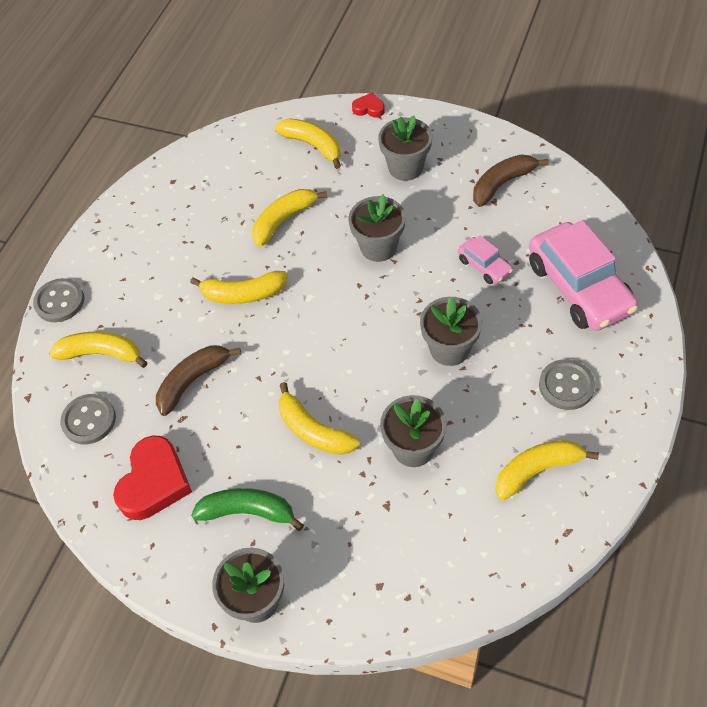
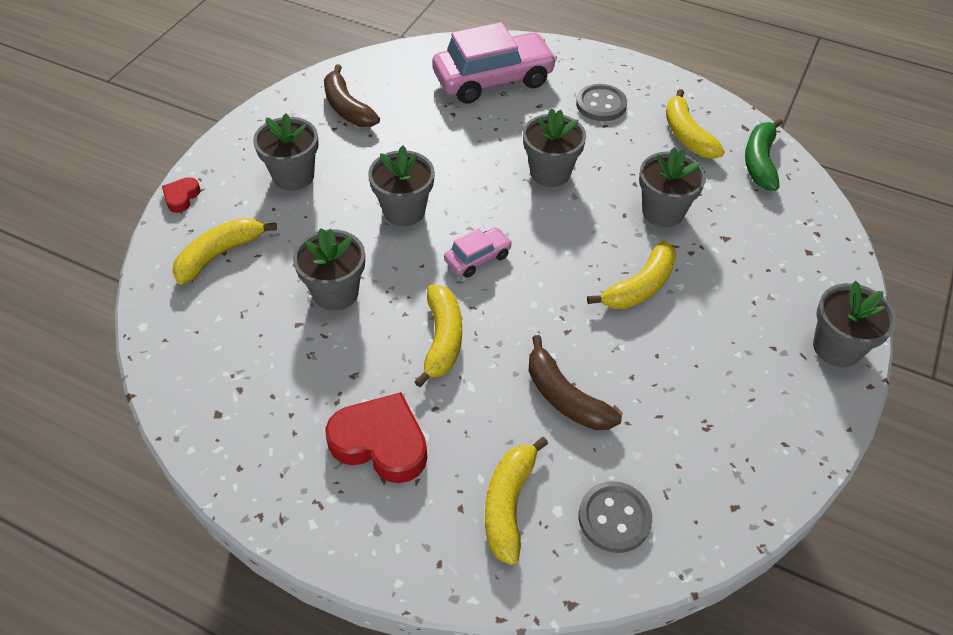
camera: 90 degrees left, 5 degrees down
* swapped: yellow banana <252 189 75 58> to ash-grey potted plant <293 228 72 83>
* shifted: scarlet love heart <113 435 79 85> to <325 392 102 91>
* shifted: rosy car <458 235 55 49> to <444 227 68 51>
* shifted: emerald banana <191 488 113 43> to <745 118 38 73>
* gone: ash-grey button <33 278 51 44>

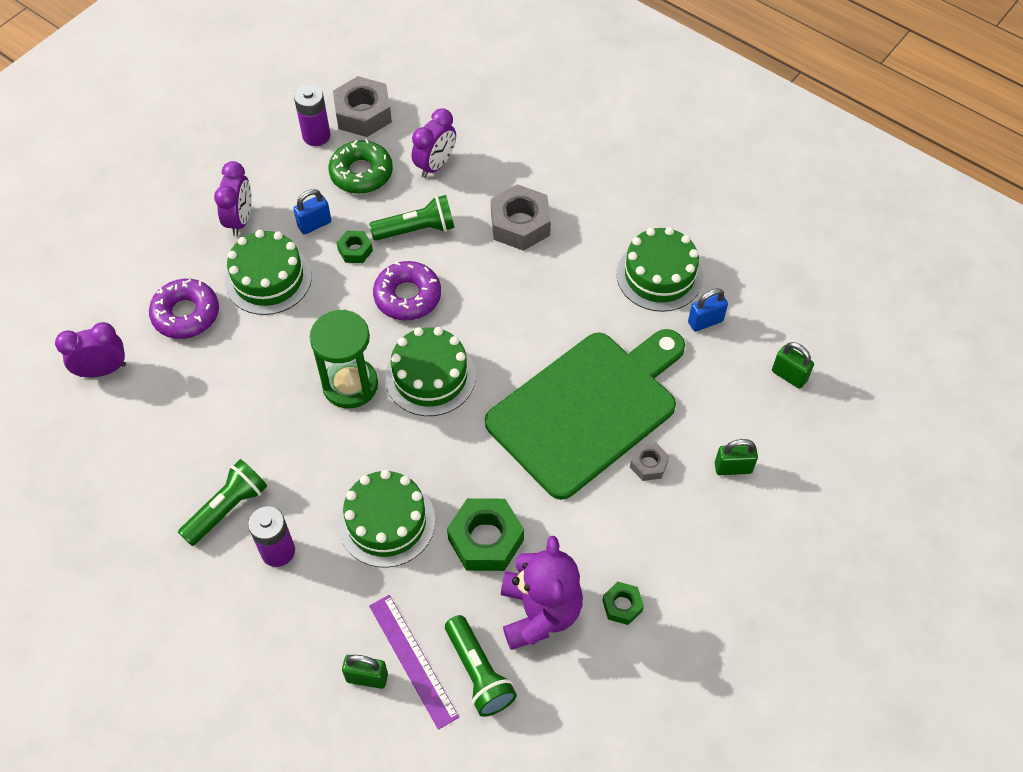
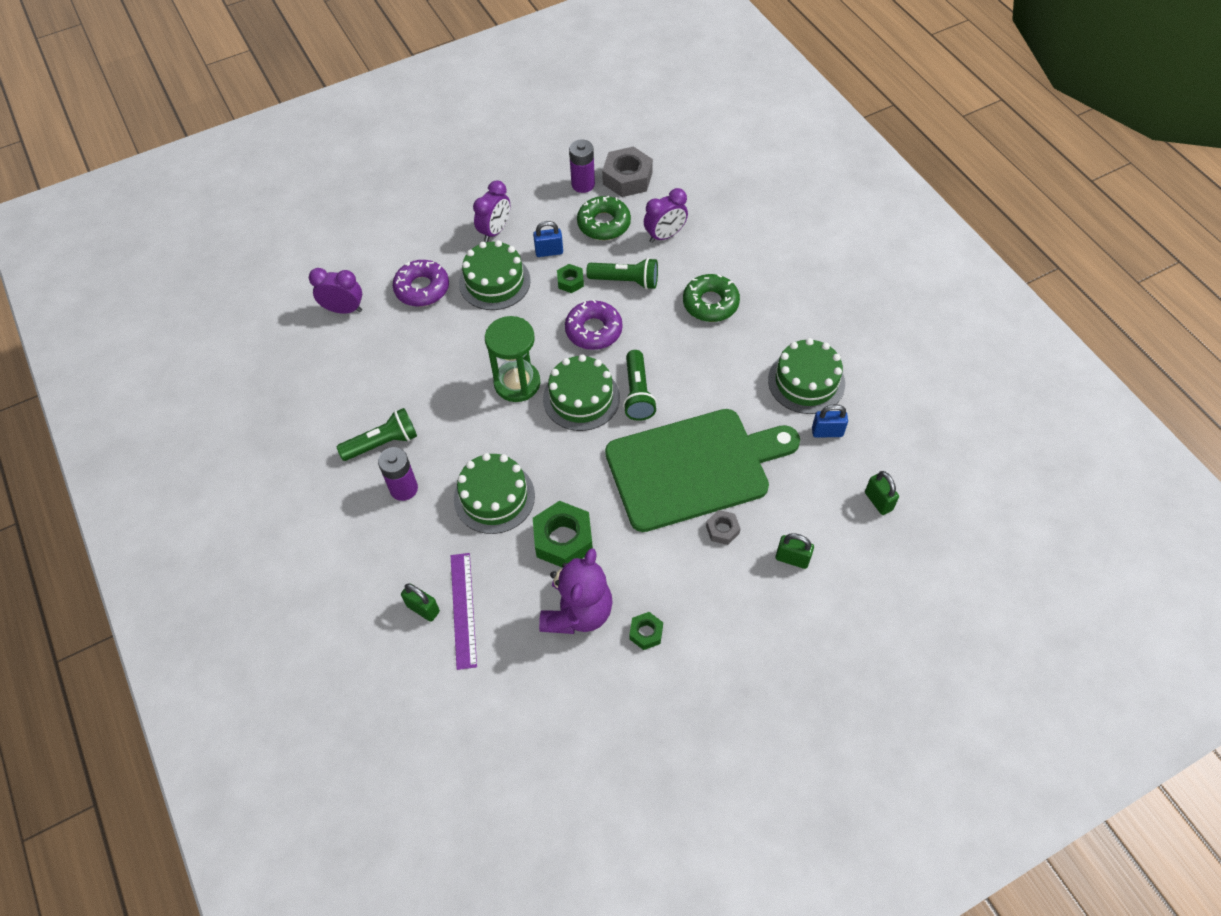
camera: 25 degrees right, 0 degrees up
* shifted: emerald flashlight <445 615 72 102> to <623 350 34 71>
* swapped: ash-grey nut <491 184 60 67> to emerald doughnut <683 274 57 48>

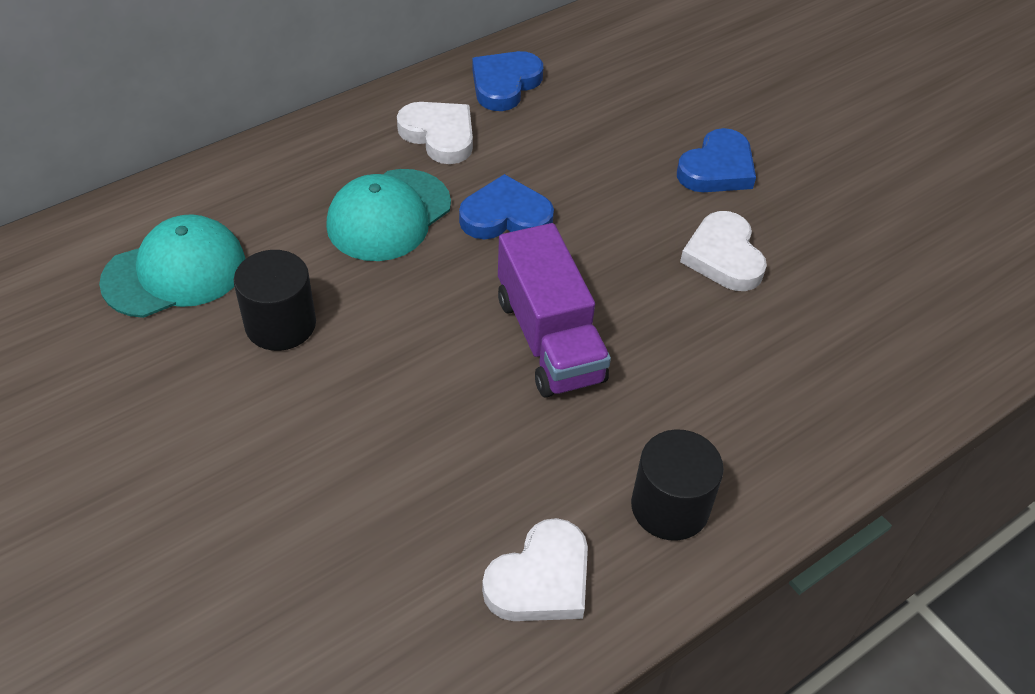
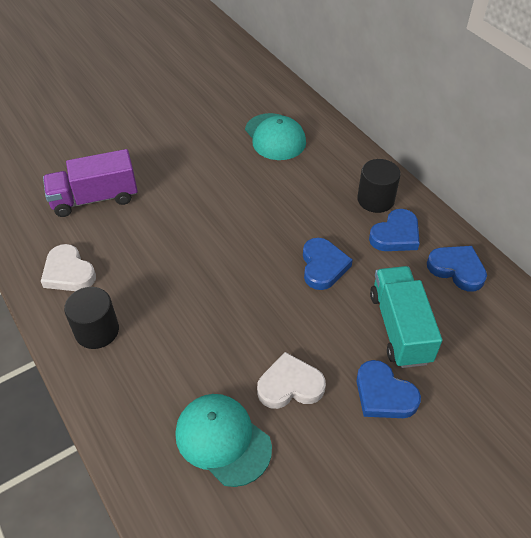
camera: 95 degrees right, 0 degrees up
* shifted: violet lorry <498 223 113 175> to <43 149 95 68>
* shifted: turquoise baseball cap <326 169 125 92> to <175 394 97 93>
* shifted: black solid cylinder <234 250 82 101> to <357 159 44 54>
* repainted: white love heart <397 102 76 62> to royal blue love heart <369 209 51 42>
* new: turquoise lorry <370 266 72 102>

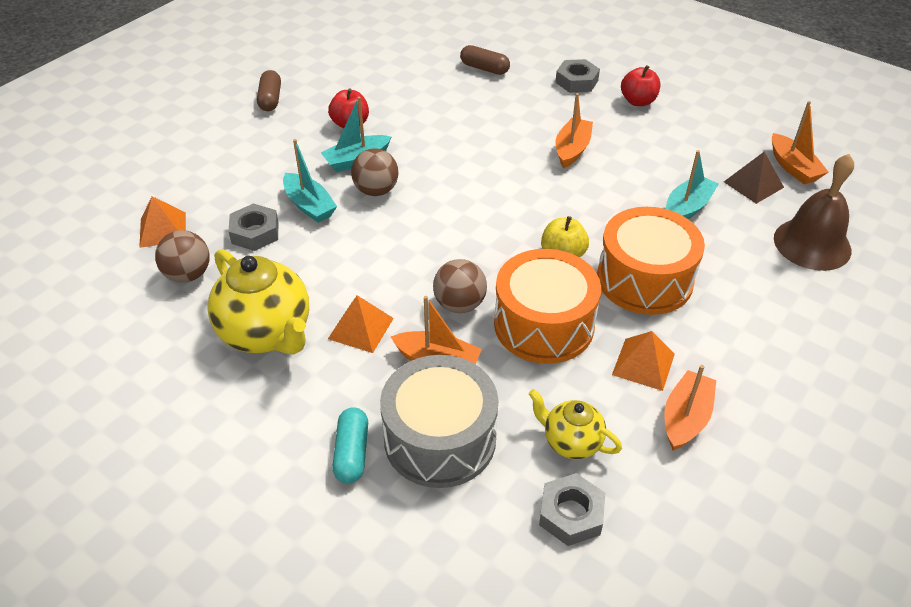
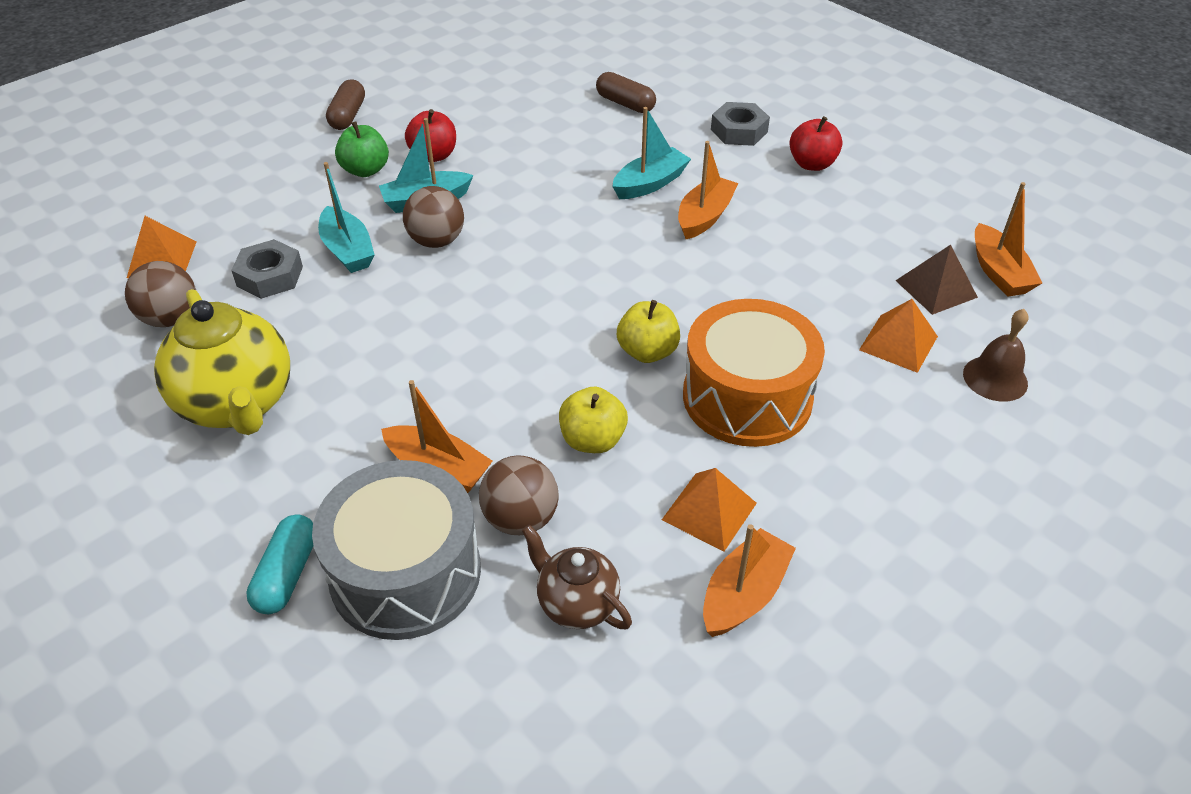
camera: 10 degrees right, 0 degrees up
* new: emerald toy apple <335 121 54 56>
* shifted: dark brown play ball <433 259 54 54> to <479 455 80 80>
* repainted: yellow china teapot <529 389 93 70> to dark brown china teapot <521 525 111 104>
* swapped: orange drum <494 249 107 115> to yellow toy apple <559 387 69 66>
* shifted: turquoise sailboat <666 150 52 69> to <612 107 79 92>
* shifted: orange pyramid shape <328 295 66 58> to <859 299 79 74>
* scaled: dark brown school bell <774 154 80 117> = <963 309 66 93> x0.60
* gone: ash-grey nut <539 473 66 73>

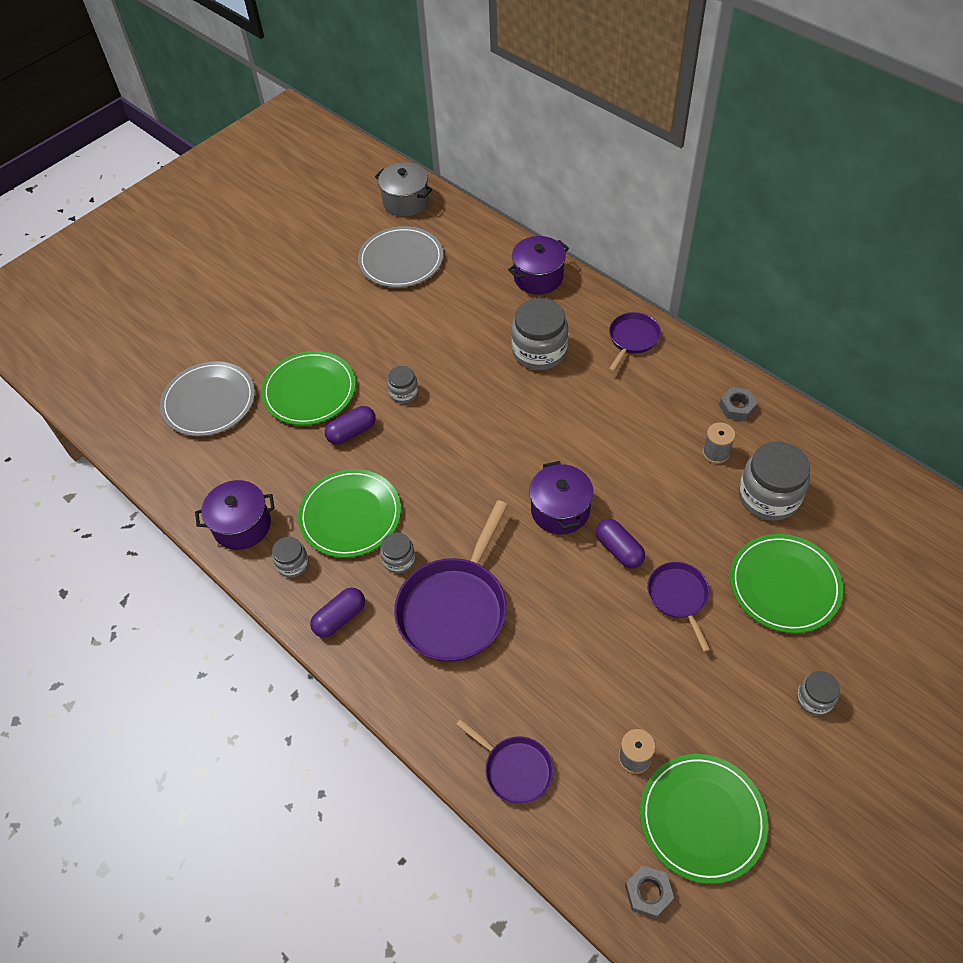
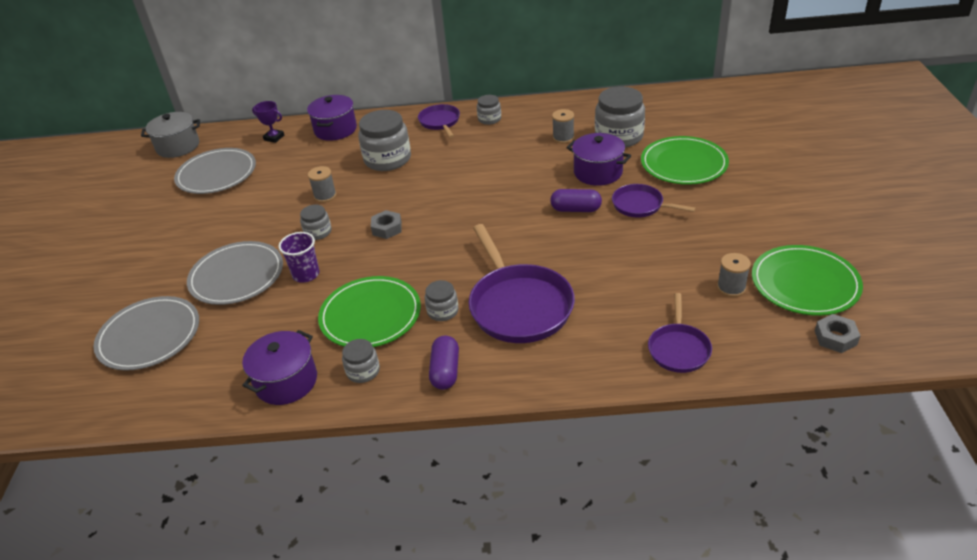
camera: 45 degrees left, 15 degrees down
* repainted: emerald plate <261 351 95 74> to ash-grey plate <187 241 96 64>
* new: violet prize cup <252 101 32 42>
* swapped: violet pill shape <325 406 51 38> to violet tumbler <278 232 42 51>
* new: ash-grey bobbin <308 166 29 36>
* shifted: ash-grey nut <719 387 39 34> to <371 210 31 29>
* shifted: ash-grey jam jar <797 671 43 45> to <477 95 24 30>
* shifted: violet cooking pot <529 461 65 74> to <567 133 64 53>
* rotated: violet skillet <456 719 97 85> = <648 293 64 80> 105 degrees clockwise

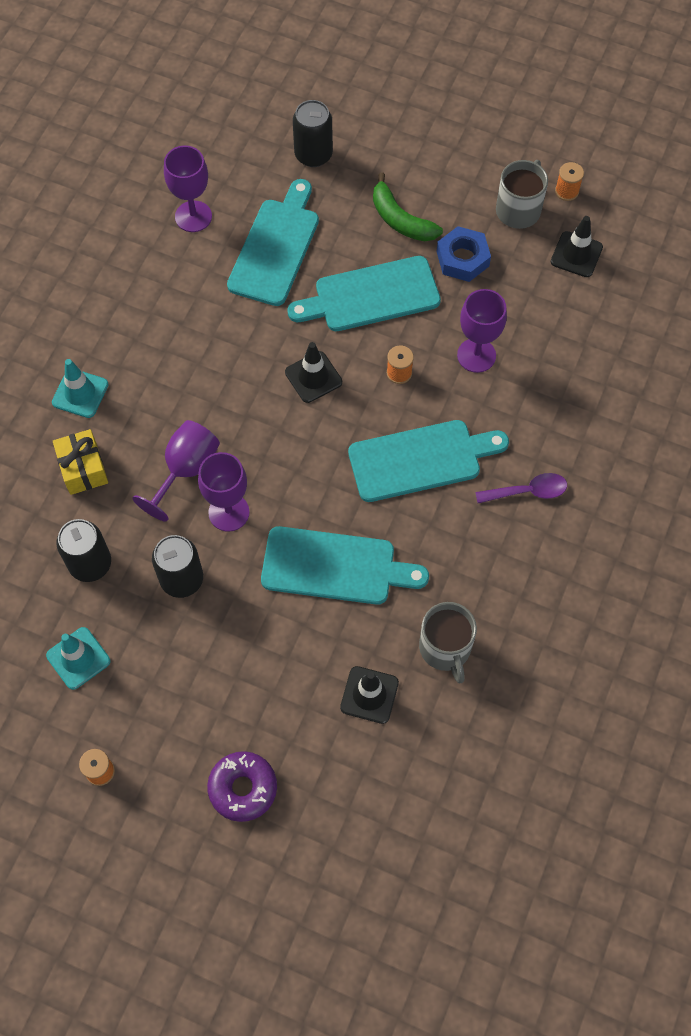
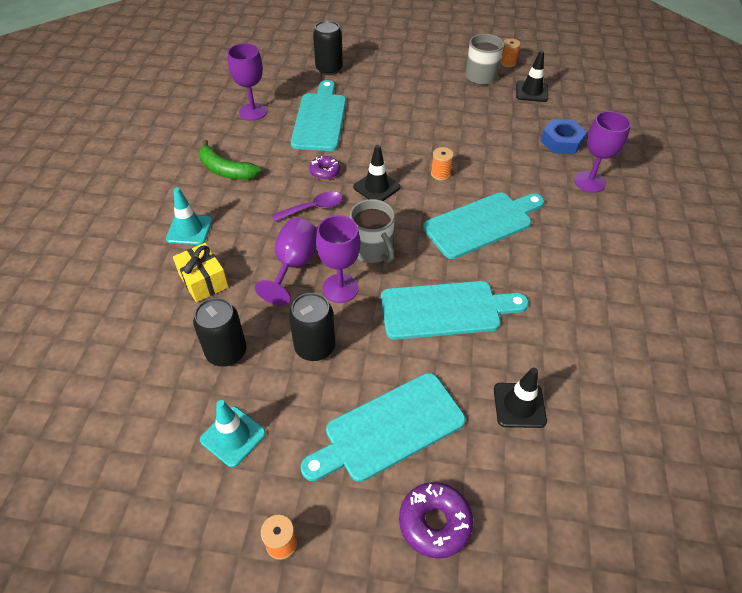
camera: 15 degrees left, 15 degrees down
* shifted: emerald banana <373 173 70 68> to <199 139 62 41>
* shifted: violet spoon <475 473 92 30> to <272 192 71 29>
* shifted: turquoise chopping board <287 256 154 75> to <300 373 166 109>
* new: violet doughnut <309 156 31 24>
* shifted: ash-grey coffee mug <419 602 58 82> to <350 199 45 64>
* shifted: royal blue nut <437 226 54 56> to <540 119 47 35>
* shifted: violet goblet <457 289 50 84> to <574 111 57 82>

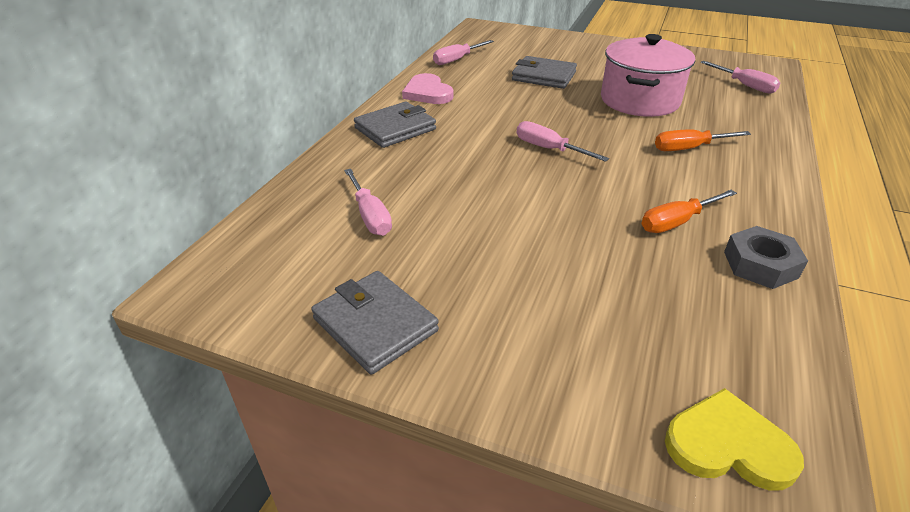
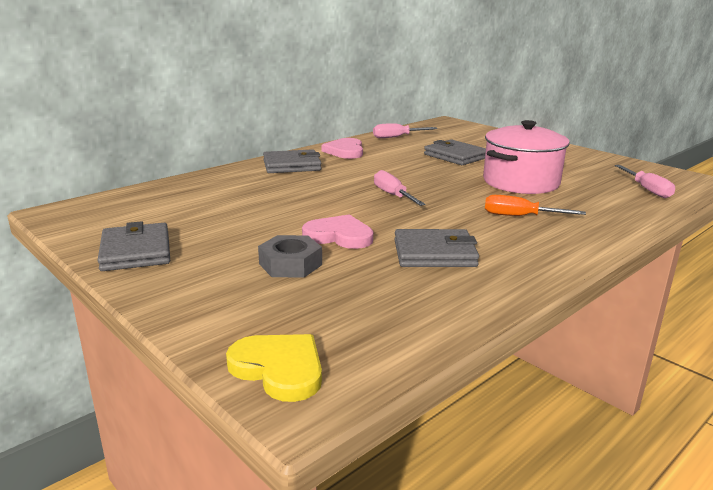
camera: 25 degrees right, 15 degrees down
* shifted: ash-grey nut <724 226 84 63> to <258 235 64 43>
* new: rosy love heart <302 215 71 34>
* swapped: orange screwdriver <641 190 96 43> to ash-grey billfold <394 229 85 38>
* gone: rosy screwdriver <344 169 48 67>

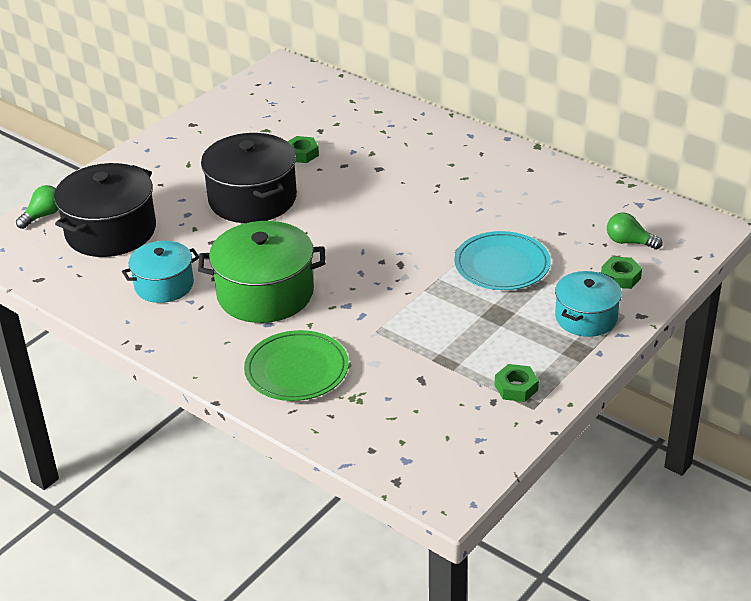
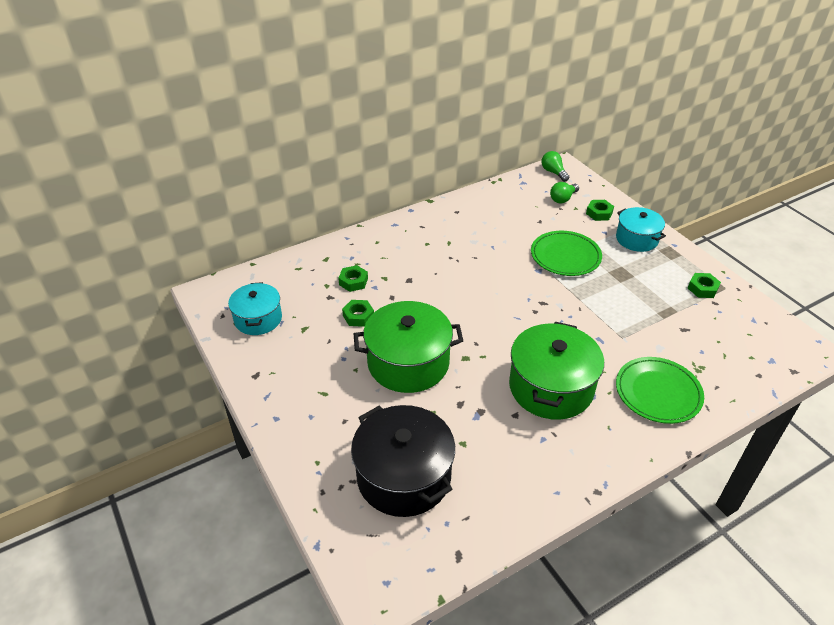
camera: 70 degrees left, 5 degrees up
* shifted: turquoise cooking pot <122 241 77 62> to <228 282 54 53>
* new: emerald nut <338 265 30 27>
* repainted: black cooking pot <201 133 96 90> to emerald cooking pot <354 301 109 92>
* repainted: turquoise plate <454 231 97 59> to emerald plate <531 231 71 45>
* shifted: emerald light bulb <16 185 43 44> to <542 151 27 31>

